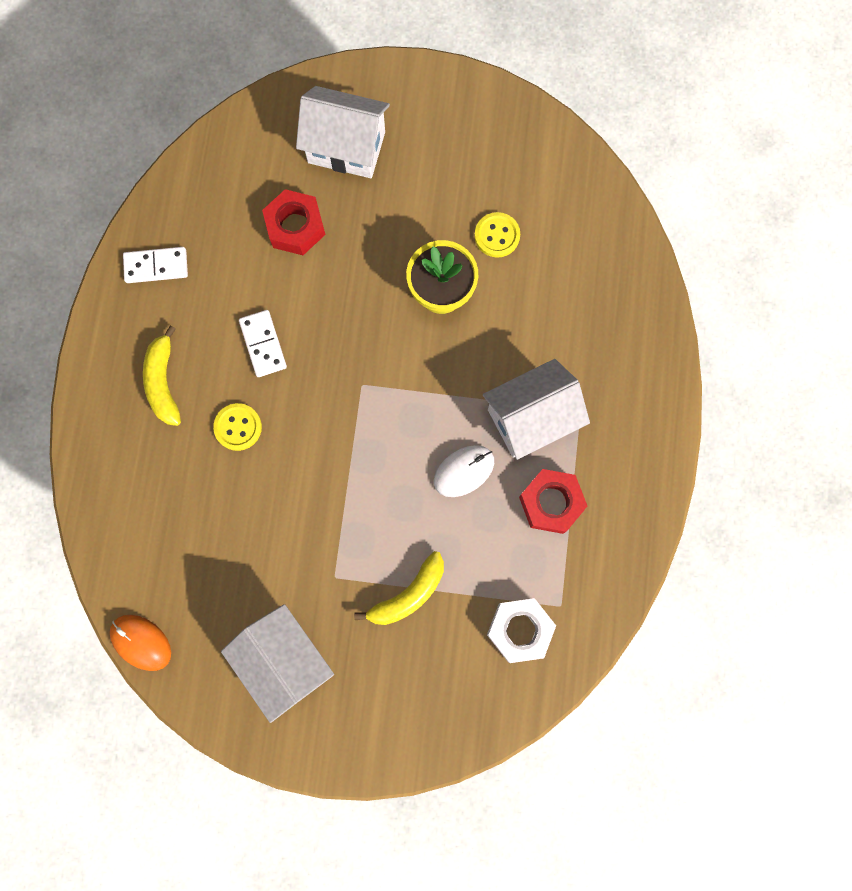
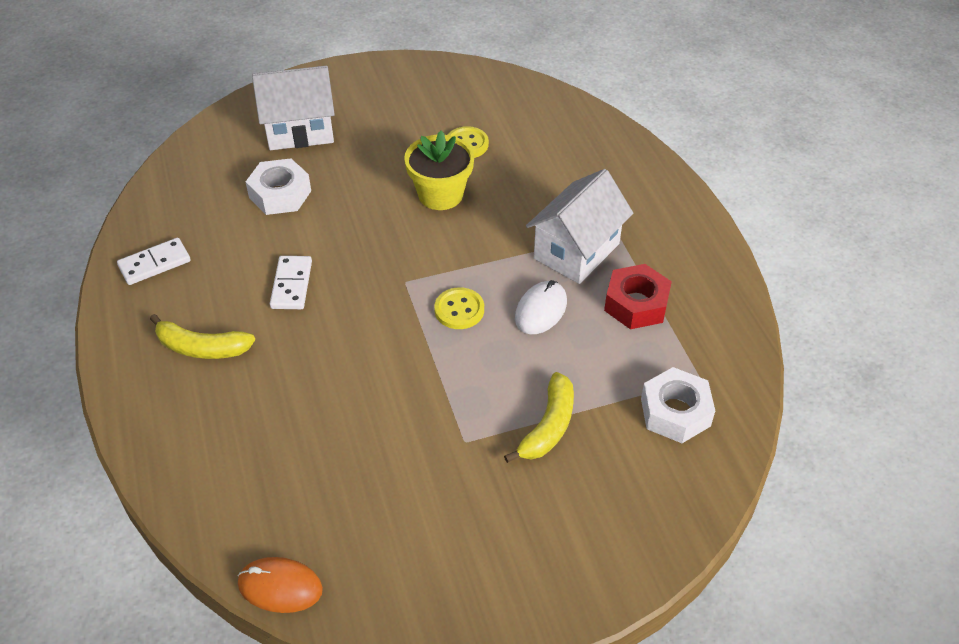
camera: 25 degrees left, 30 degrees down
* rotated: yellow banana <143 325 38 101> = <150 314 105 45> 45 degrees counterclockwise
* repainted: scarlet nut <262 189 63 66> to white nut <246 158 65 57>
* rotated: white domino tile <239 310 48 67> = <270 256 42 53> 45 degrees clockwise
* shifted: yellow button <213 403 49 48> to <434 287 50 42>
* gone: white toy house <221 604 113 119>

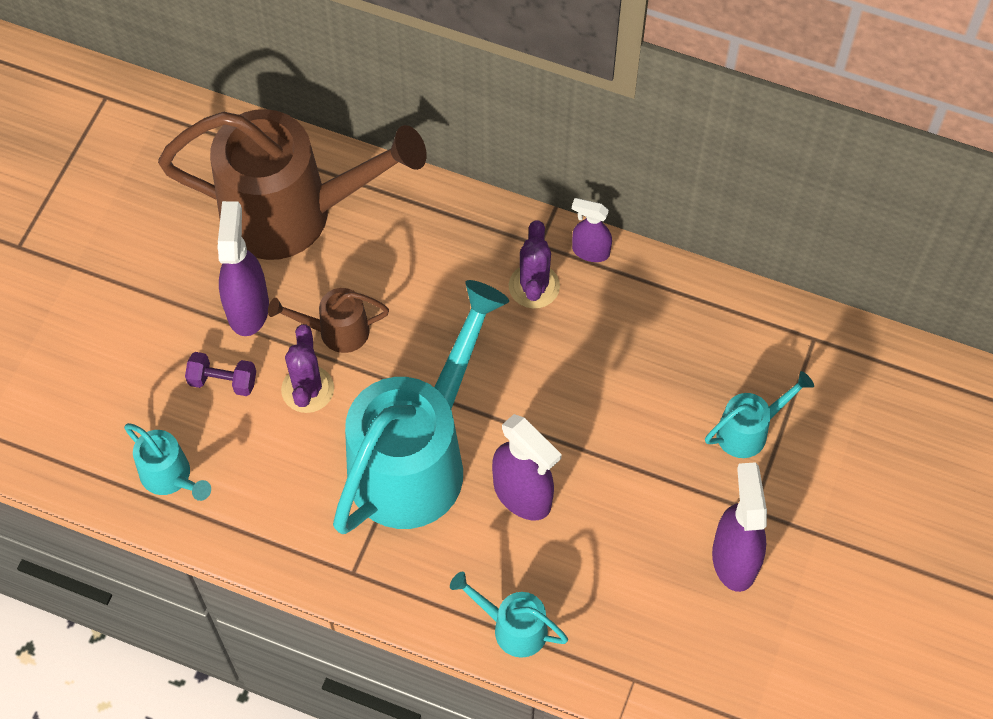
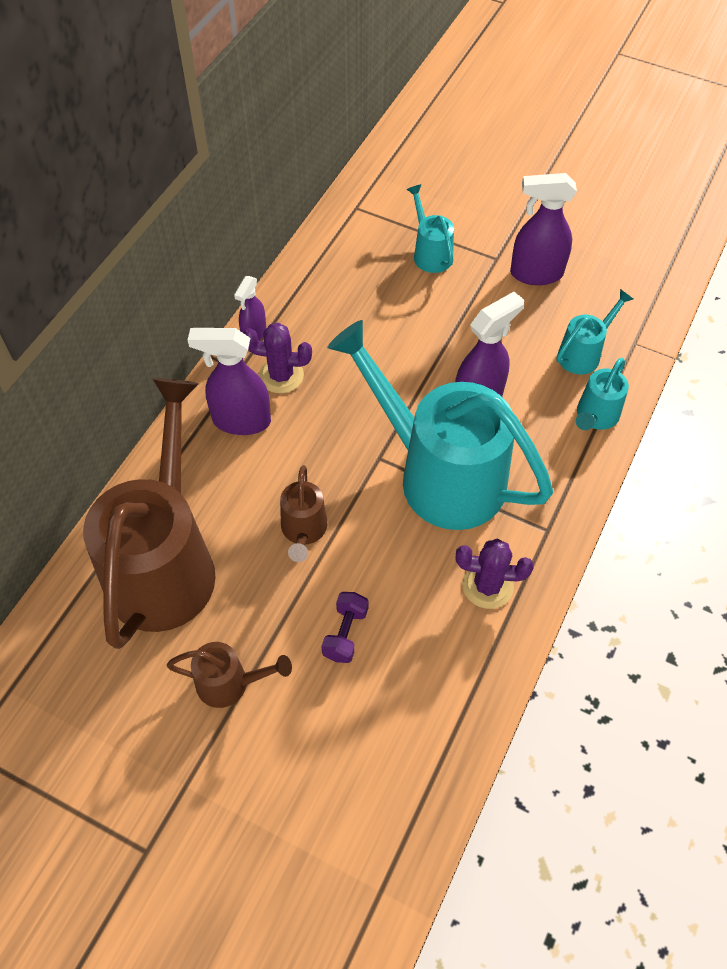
camera: 85 degrees left, 5 degrees down
* new: dark brown sprinkling can <167 642 125 66>
* shifted: violet spray cleaner <217 201 52 135> to <188 328 83 107>
* shifted: violet saguaro cactus <281 324 53 89> to <456 538 78 71>
* shifted: turquoise sprinkling can <124 423 87 78> to <557 289 76 86>

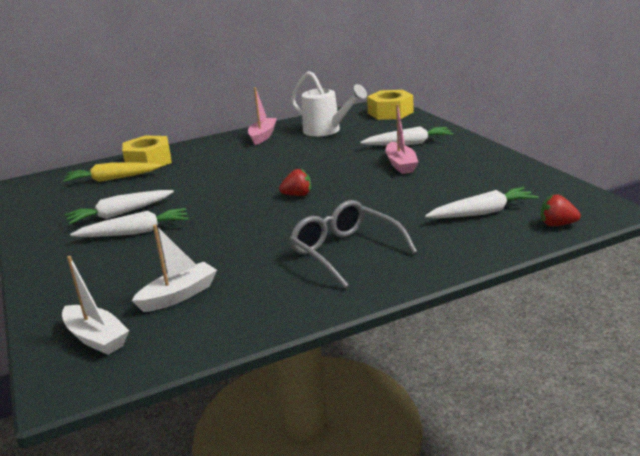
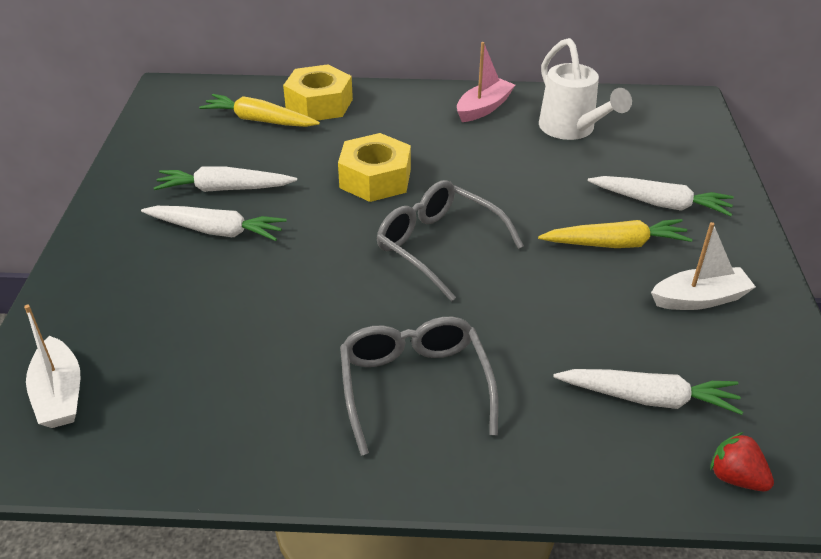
camera: 25 degrees right, 15 degrees up
* shifted: yellow nut <367 90 47 30> to <338 133 73 69>
* swapped: scarlet toy strawberry <279 169 32 27> to ash-grey eyeglasses <377 180 147 121>
* swapped: rosy sailboat <385 104 33 70> to yellow root vegetable <538 219 154 29>
* shifted: white sailboat <132 224 85 88> to <651 222 105 88>

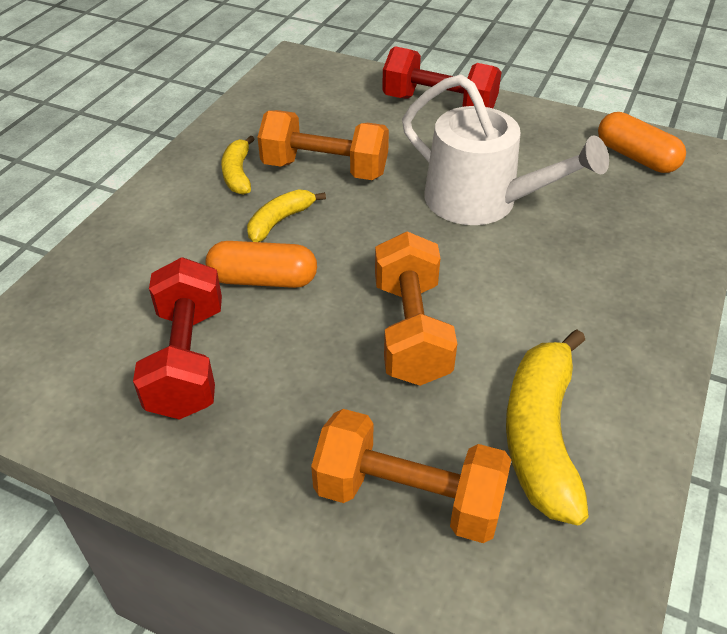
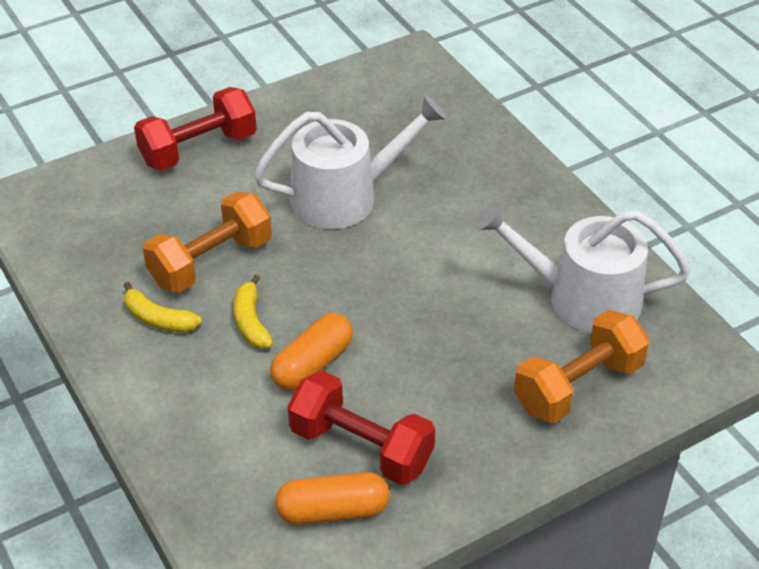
camera: 55 degrees left, 0 degrees up
* shifted: orange pill shape <598 112 88 61> to <275 472 115 53>
* swapped: yellow banana <506 329 83 196> to white sprinkling can <475 201 216 133>
* gone: orange dumbbell <375 232 82 154>

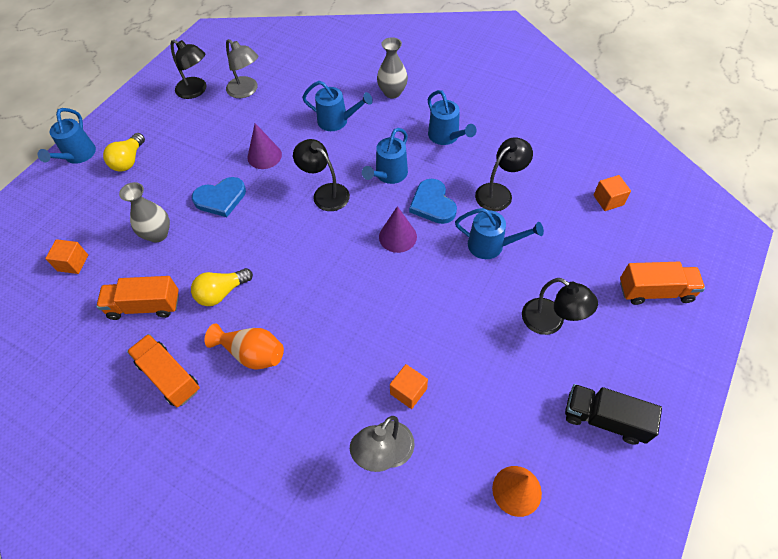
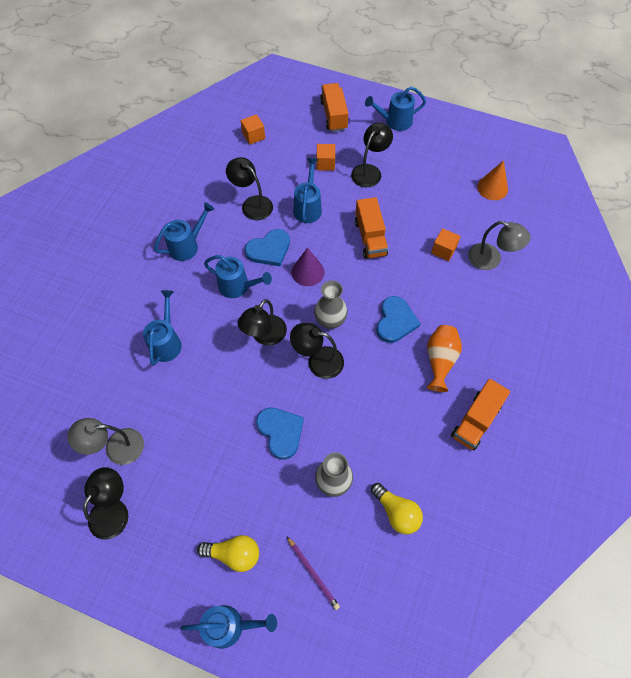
camera: 100 degrees left, 5 degrees up
* rotated: ash-grey desk lamp <226 39 32 59> = <67 418 77 47> 135 degrees counterclockwise
* new: violet wooden pencil <287 537 53 73>
* new: black desk lamp <290 323 54 56>
* shifted: ash-grey flower vase <377 37 31 62> to <314 280 34 49>
* shifted: orange cube <45 239 43 35> to <316 144 19 27>
* shifted: orange lorry <96 276 83 44> to <355 197 33 62>
* new: royal blue sprinkling can <365 86 61 45>
* shifted: yellow light bulb <191 268 62 38> to <371 483 52 52>
* new: royal blue love heart <377 296 44 47>
* gone: violet cone <247 123 35 46>
* gone: black lorry <565 384 97 61>

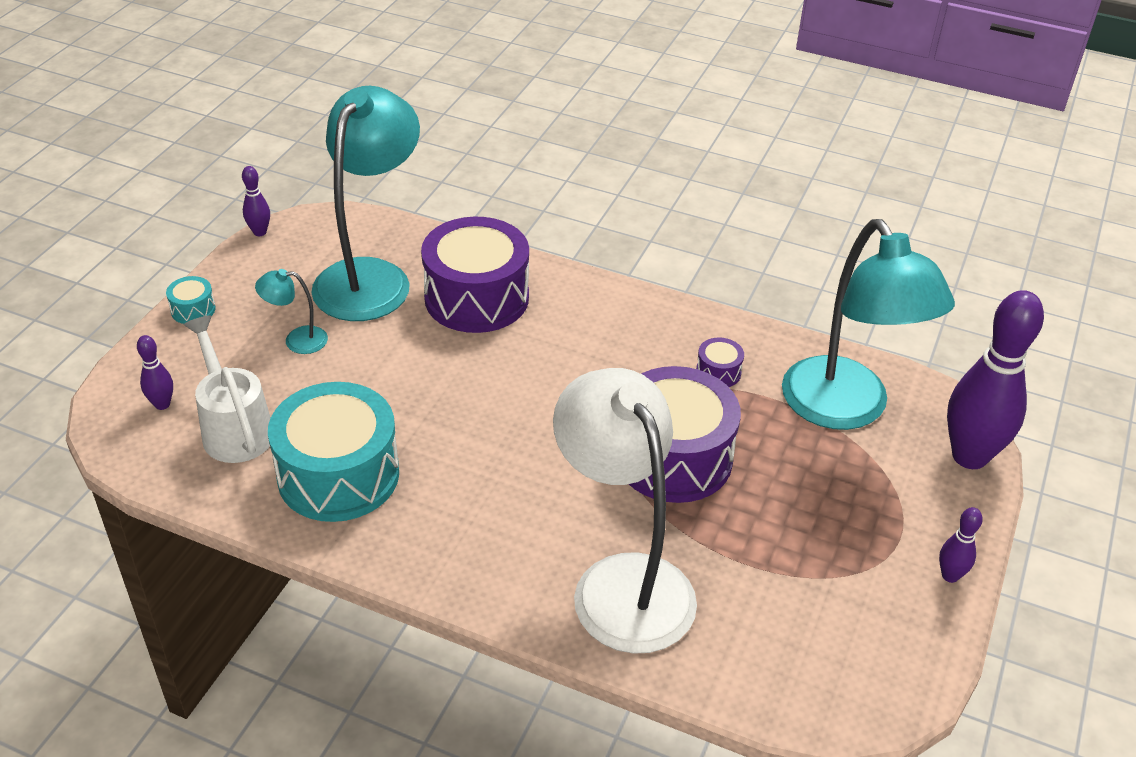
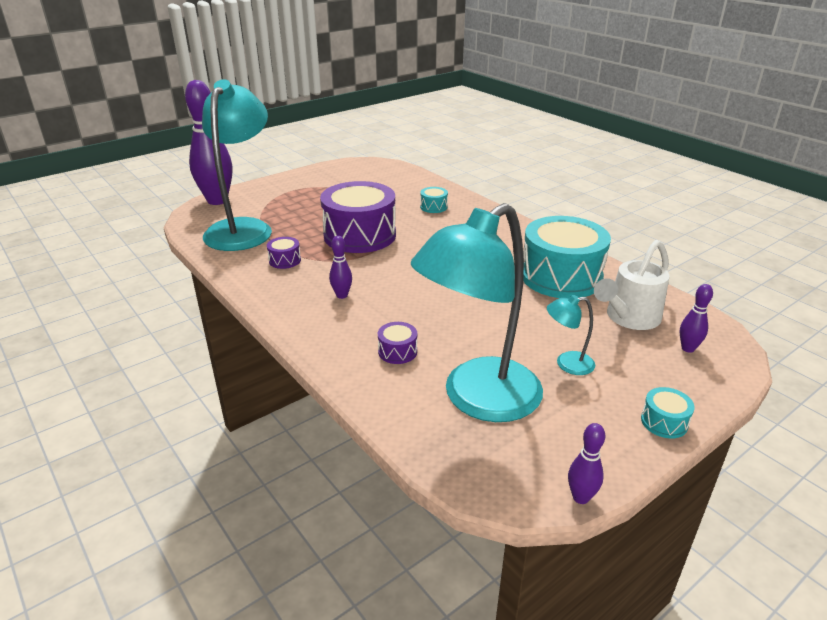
camera: 150 degrees left, 10 degrees down
* shifted: violet skittle <939 507 44 76> to <329 236 23 63>
* scaled: violet drum <421 217 108 116> = <378 322 39 42> x0.41
* swapped: white desk lamp <553 368 144 286> to turquoise drum <420 187 28 26>
* rotated: turquoise desk lamp <255 269 73 85> = <547 295 48 80> 150 degrees clockwise
* rotated: white sprinkling can <184 316 87 147> = <594 240 76 90> 45 degrees clockwise

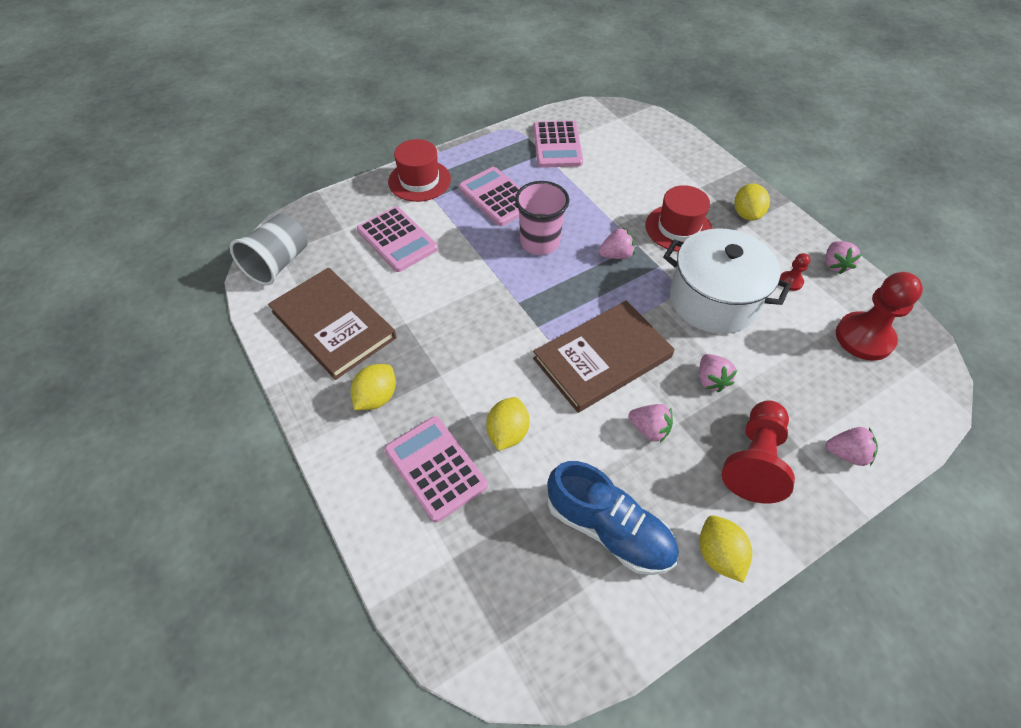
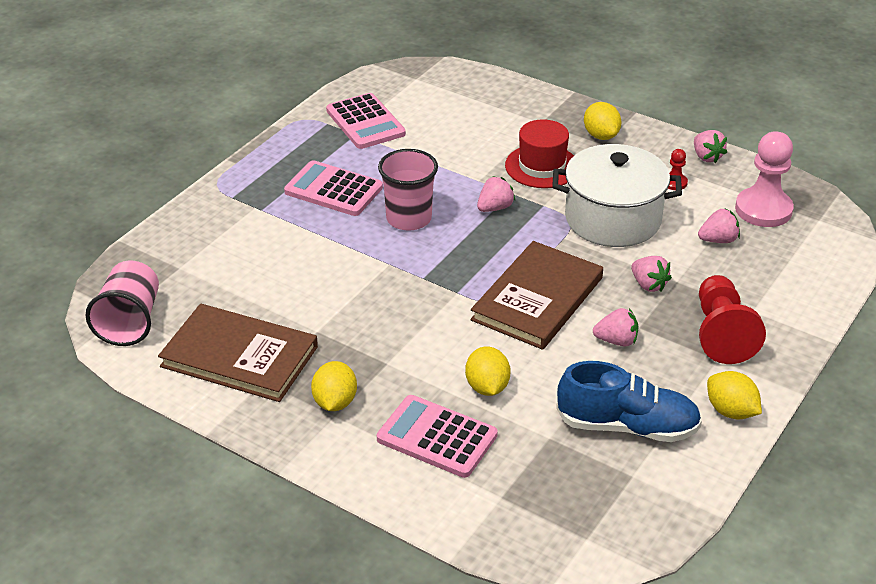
camera: 25 degrees left, 15 degrees down
* repainted: ash-grey tumbler <230 214 78 71> to rosy tumbler <85 261 74 85>
* shifted: rosy toy strawberry <826 427 52 39> to <698 208 42 35>
* repainted: scarlet game pawn <836 272 87 89> to rosy game pawn <735 131 59 96>
* gone: rosy calculator <357 206 81 66>
* gone: scarlet hat <388 139 63 63>

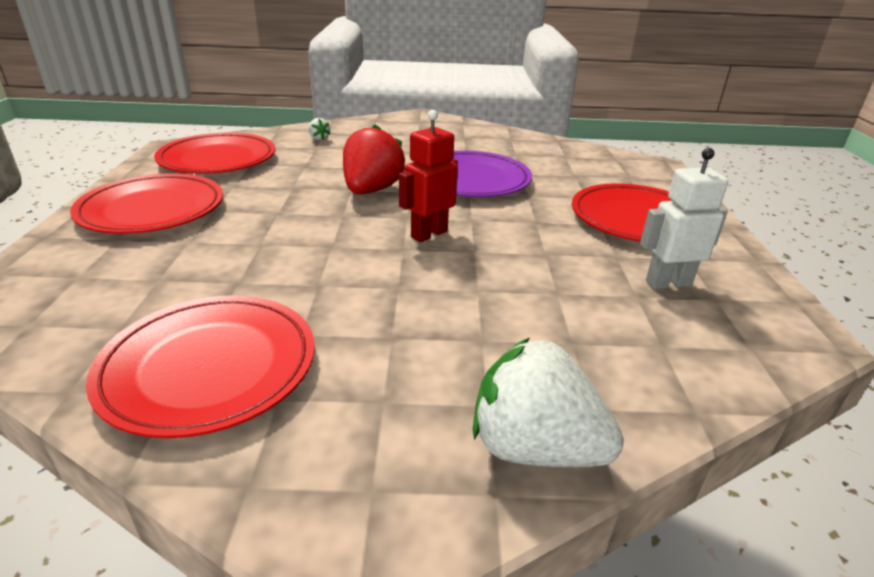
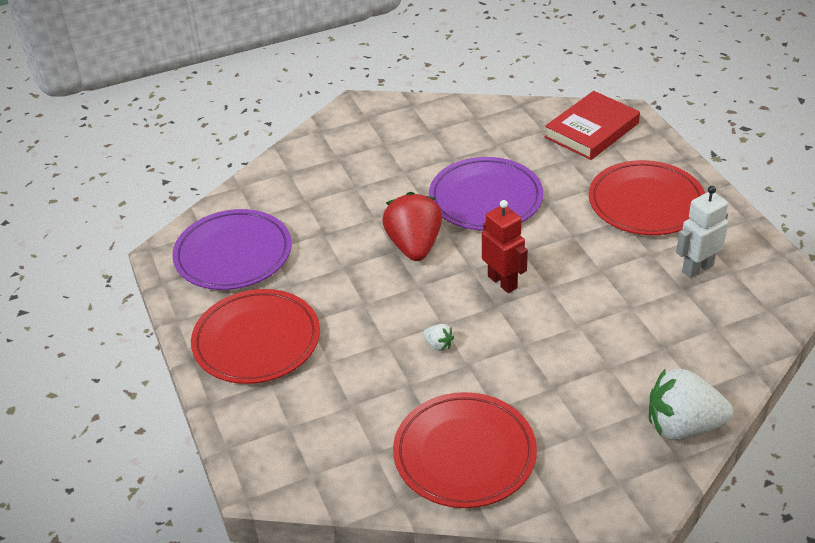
camera: 20 degrees left, 10 degrees up
* repainted: scarlet plate <154 132 122 42> to violet plate <172 209 120 81>
* shifted: white toy strawberry <309 118 22 22> to <423 324 31 27>
* rotated: scarlet toy robot <399 110 59 132> = <482 200 46 93> 120 degrees clockwise
* new: scarlet hardback <545 91 95 69>

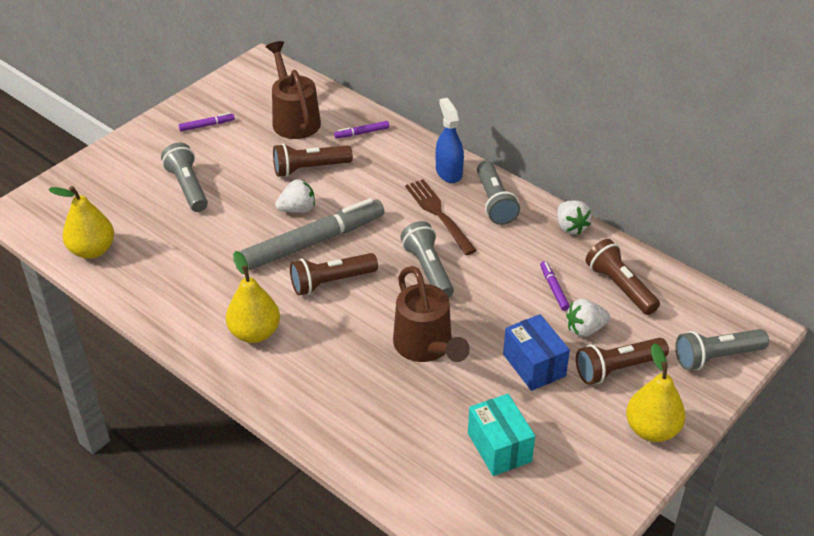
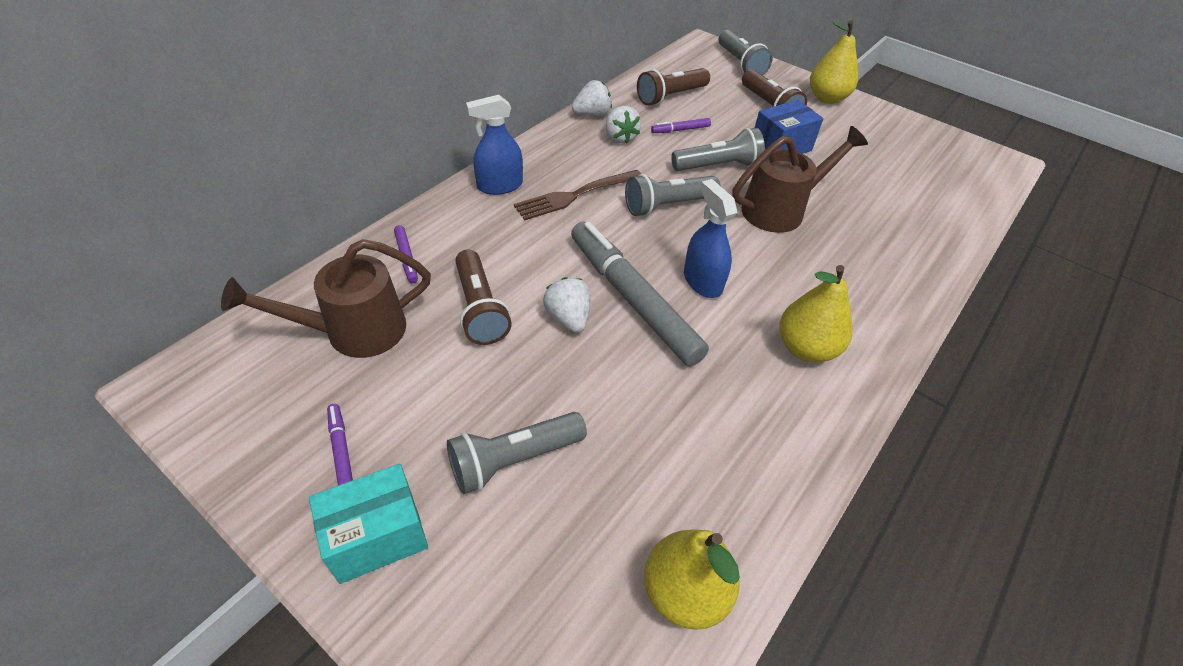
camera: 95 degrees left, 5 degrees up
* shifted: turquoise box <468 394 67 82> to <309 464 119 120>
* shifted: white toy strawberry <566 299 44 38> to <606 106 35 38>
* shifted: ash-grey flashlight <477 161 43 64> to <671 128 94 43>
* swapped: dark brown flashlight <290 253 88 43> to royal blue spray cleaner <684 179 53 119>

